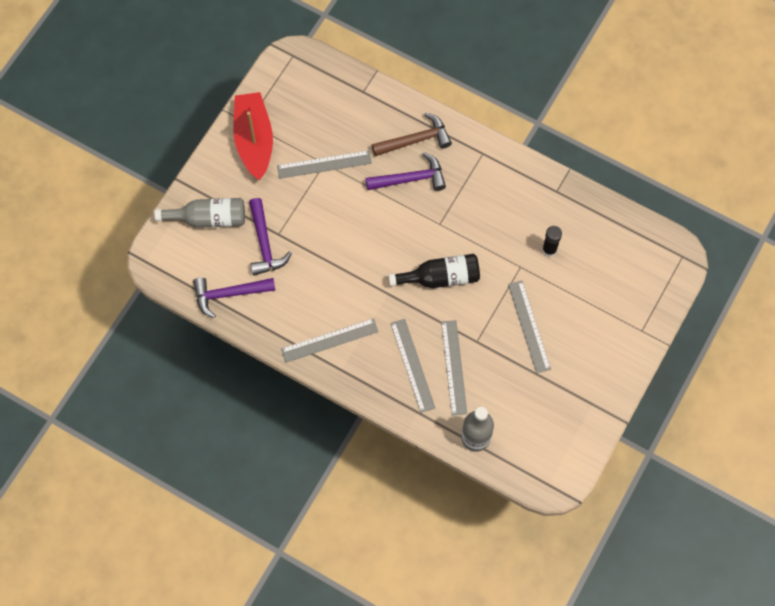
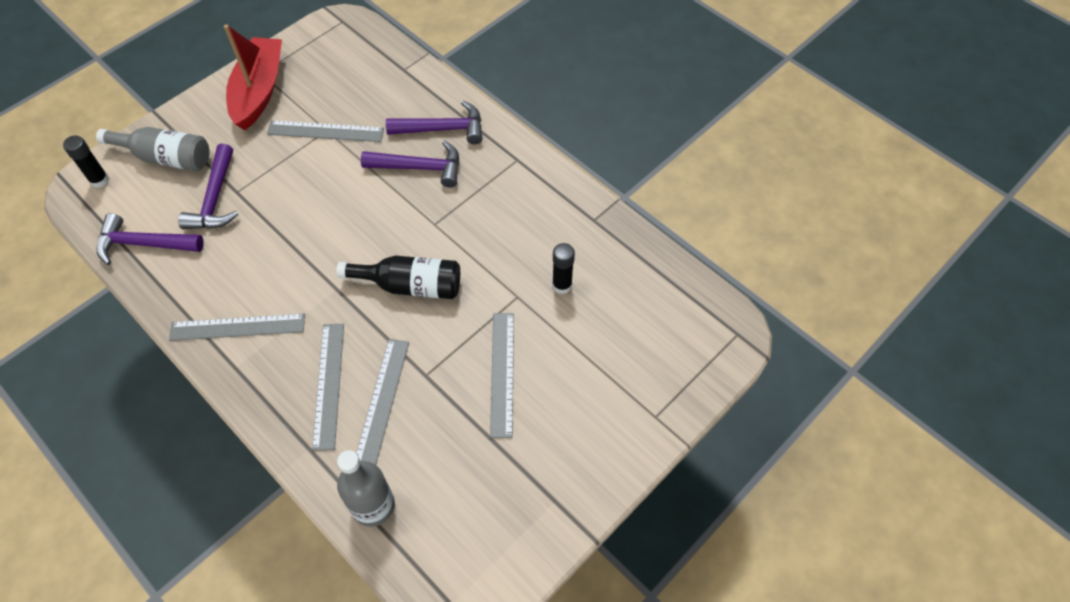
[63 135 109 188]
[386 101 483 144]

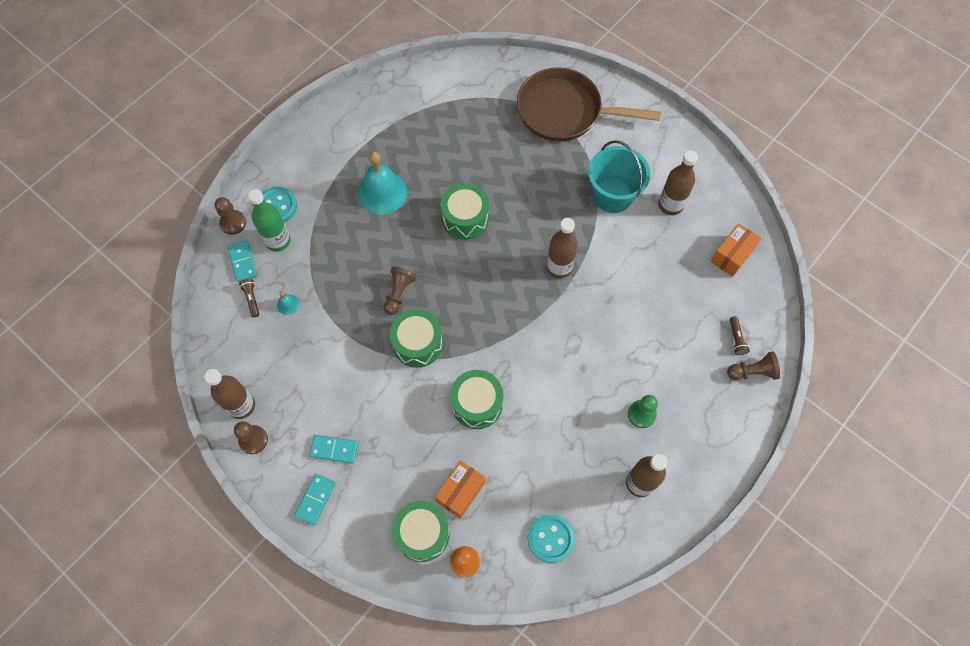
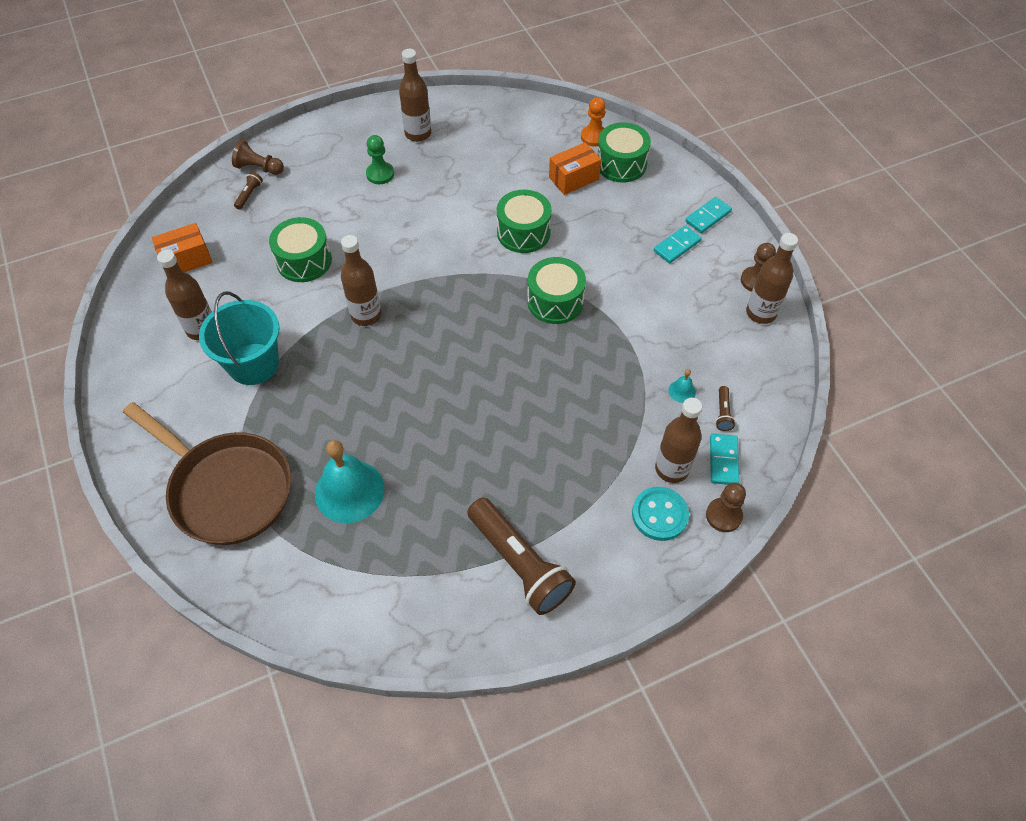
[269 217 332 282]
[315 440 385 523]
[467 498 576 615]
[654 225 702 263]
[655 398 702 483]
[384 267 417 315] (first image)
[528 514 575 563] (first image)

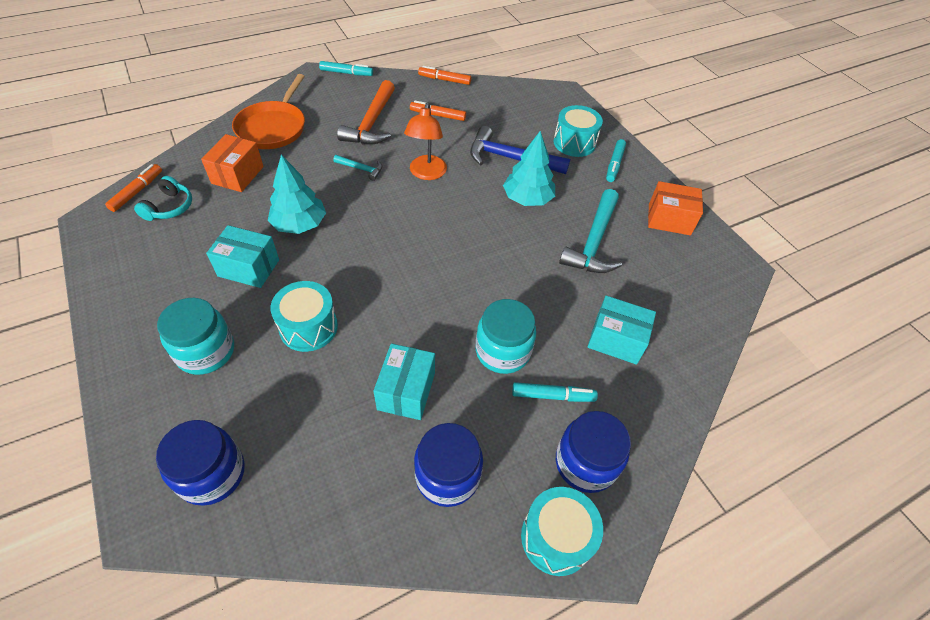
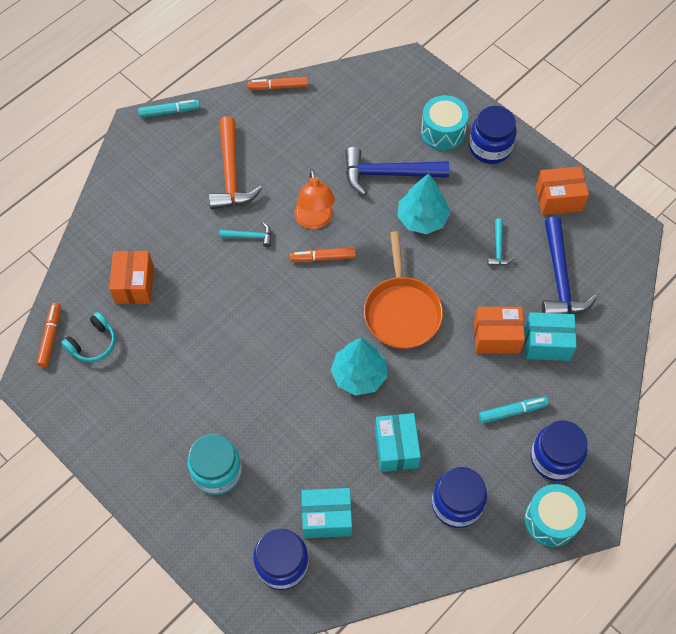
[61 312 116 363]
[290 247 356 262]
[302 488 352 538]
[331 338 387 396]
[364 231 443 349]
[469 106 517 164]
[474 307 525 354]
[487 219 515 266]
[542 217 597 314]
[270 281 338 352] (first image)
[476 299 536 374] (first image)

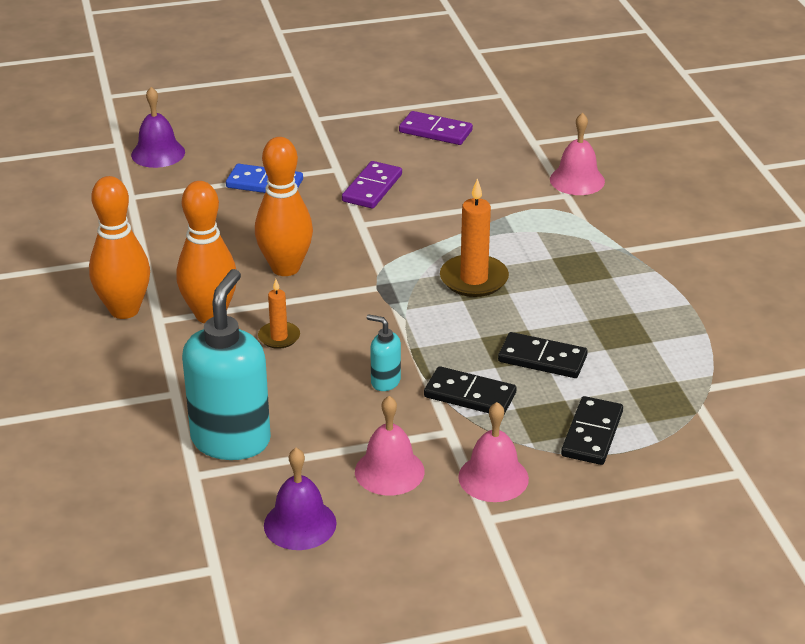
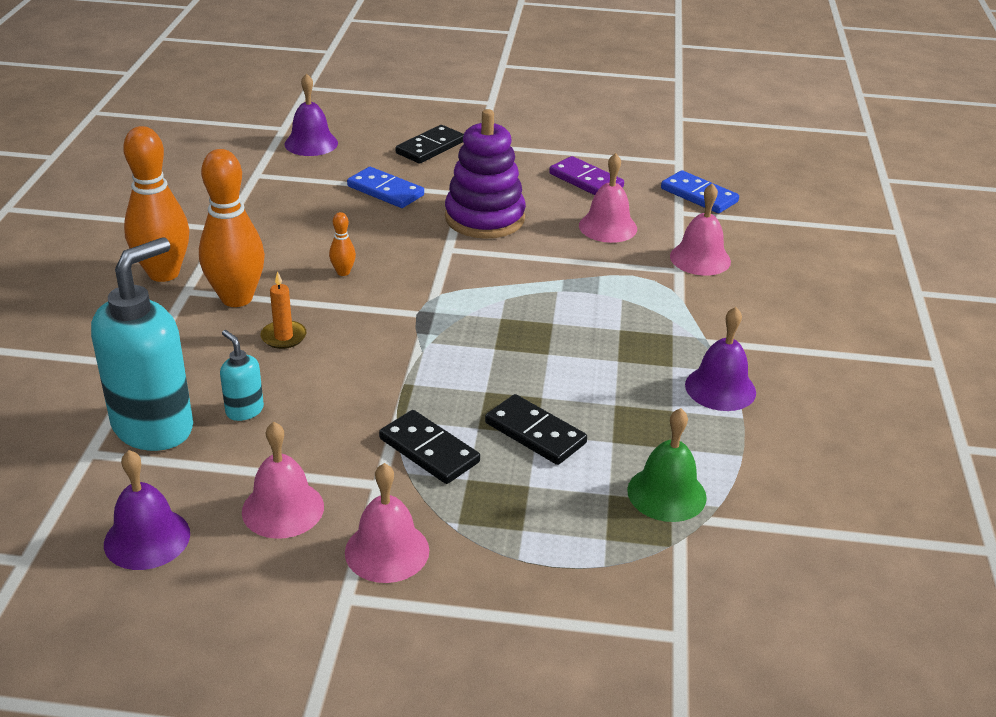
[220 330 264 421]
[329 212 356 276]
[396 125 464 163]
[445 109 526 239]
[579 153 637 243]
[627 408 707 522]
[661 170 739 213]
[685 307 756 411]
[440 178 509 297] (first image)

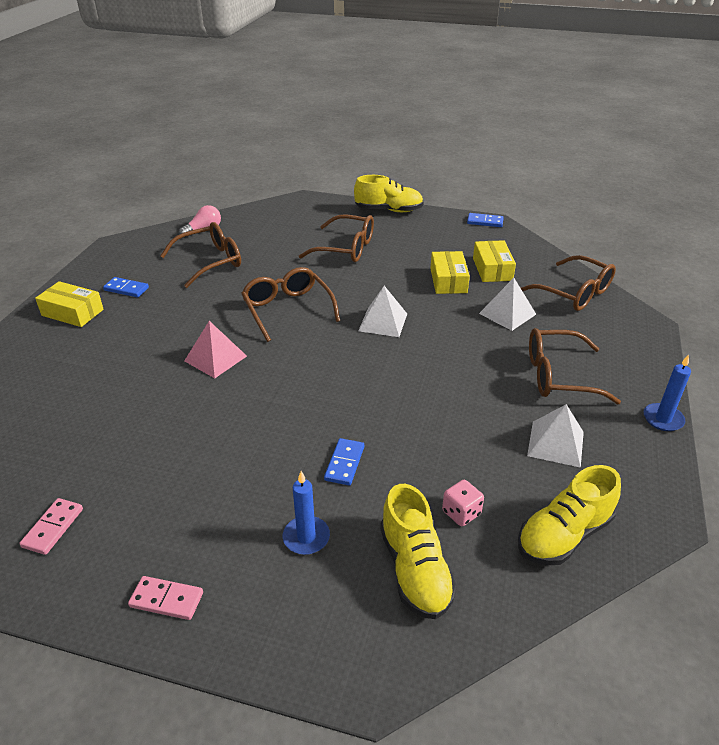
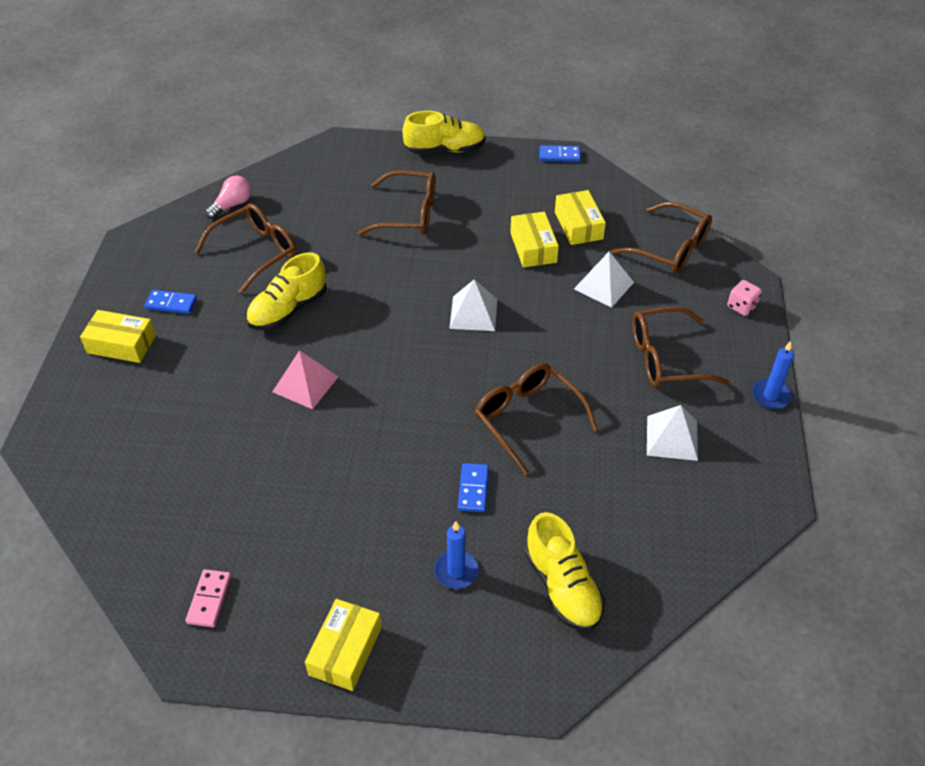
[246 252 327 331]
[305 599 382 691]
[475 363 598 475]
[727 280 762 316]

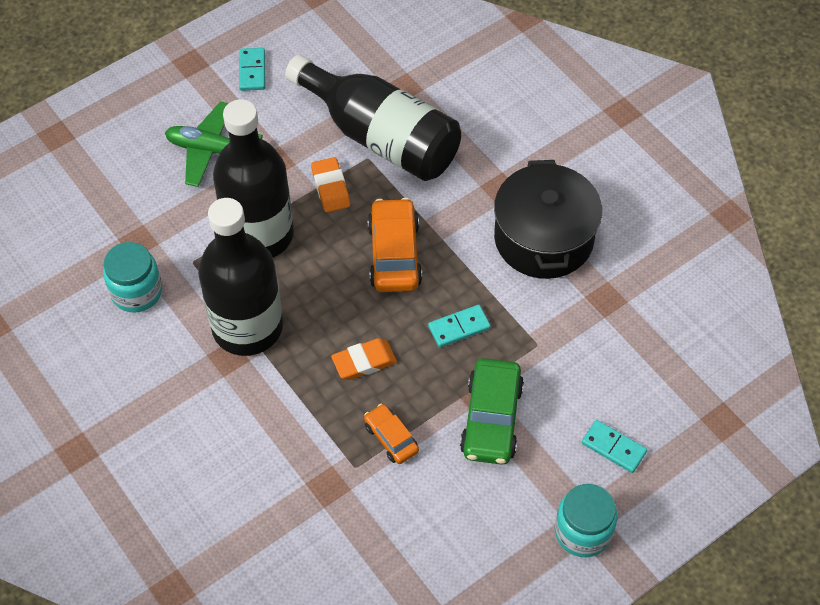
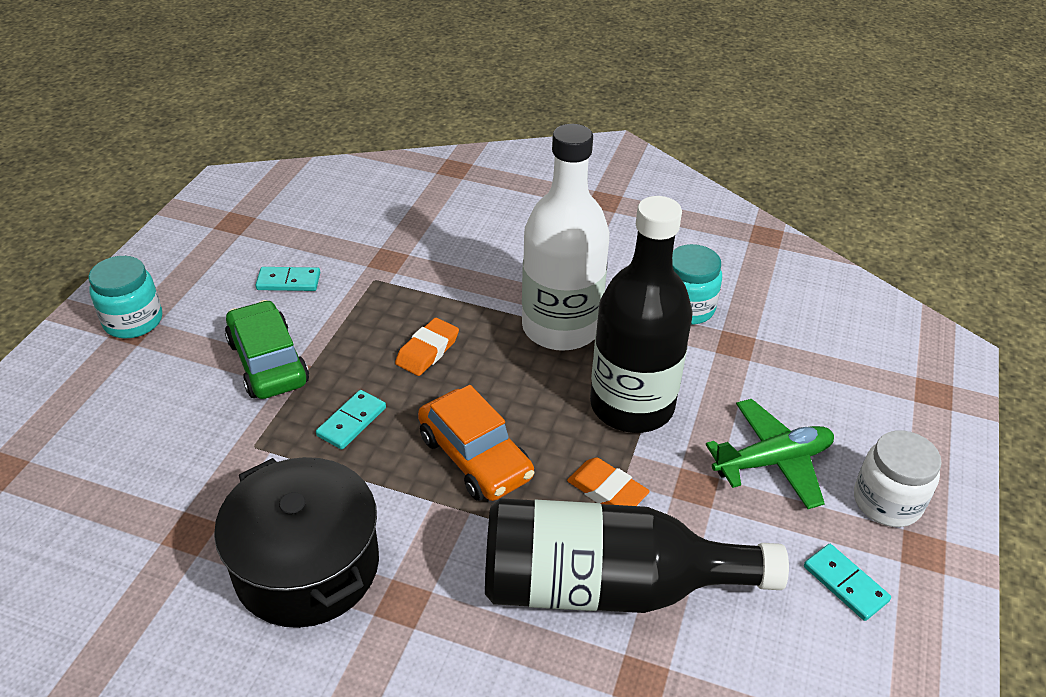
[256 267 320 291]
[522 124 610 351]
[854 430 942 527]
[364 404 419 464] (first image)

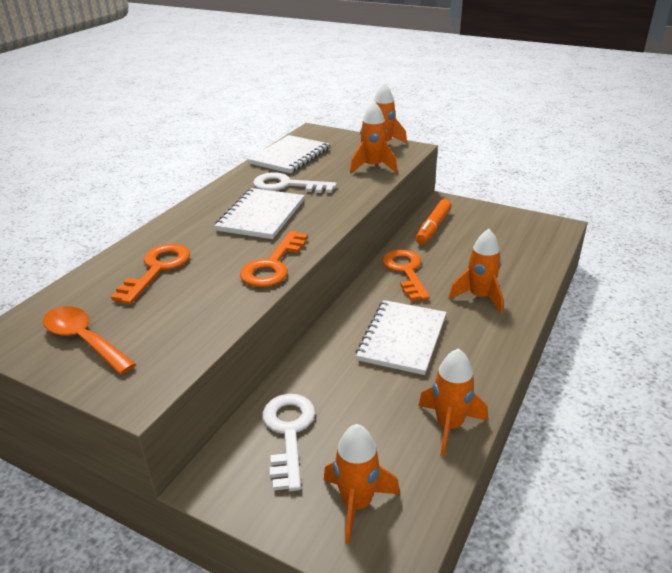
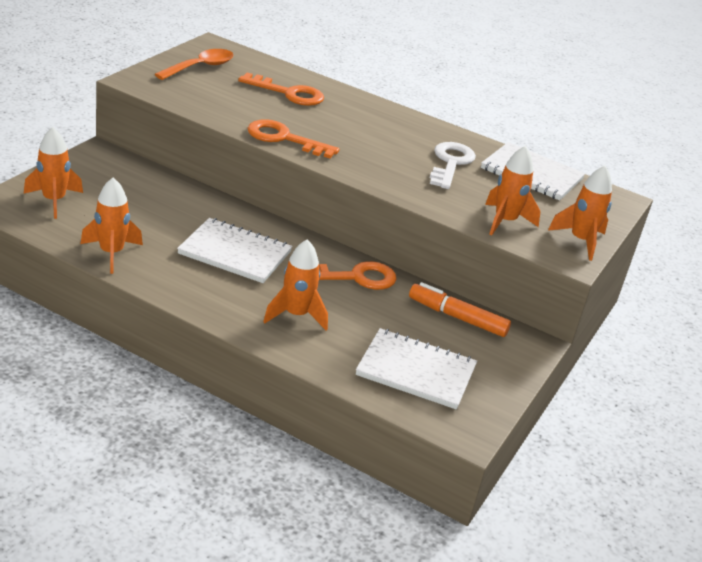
[356 328 477 410]
[263 394 315 491] (first image)

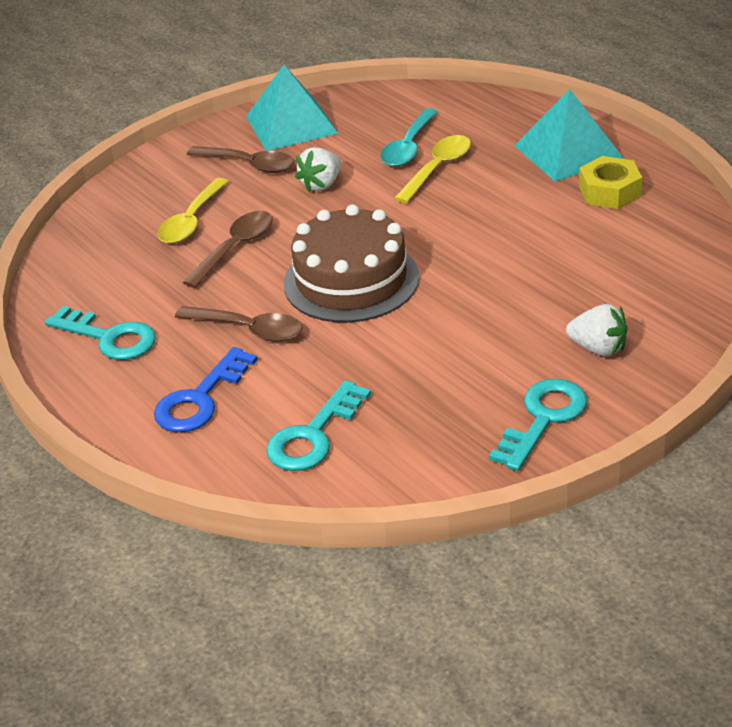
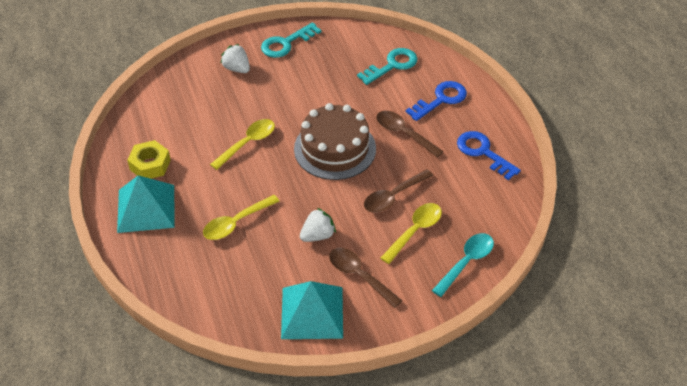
[210 119 275 170]
[432 233 494 297]
[457 131 521 180]

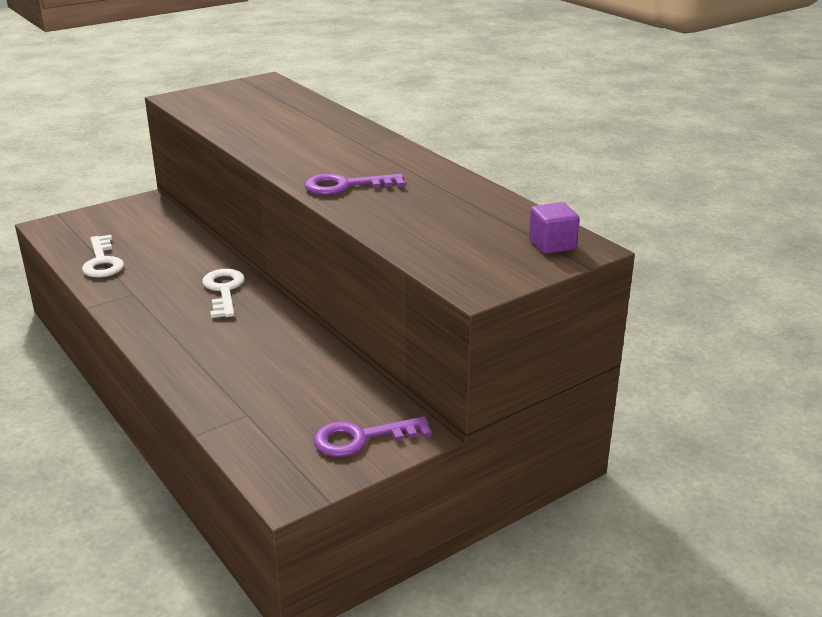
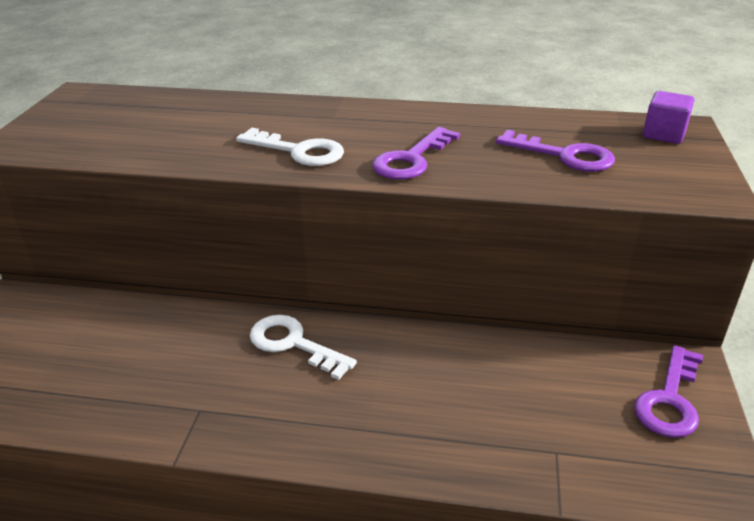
[236 128 344 166]
[496 130 615 172]

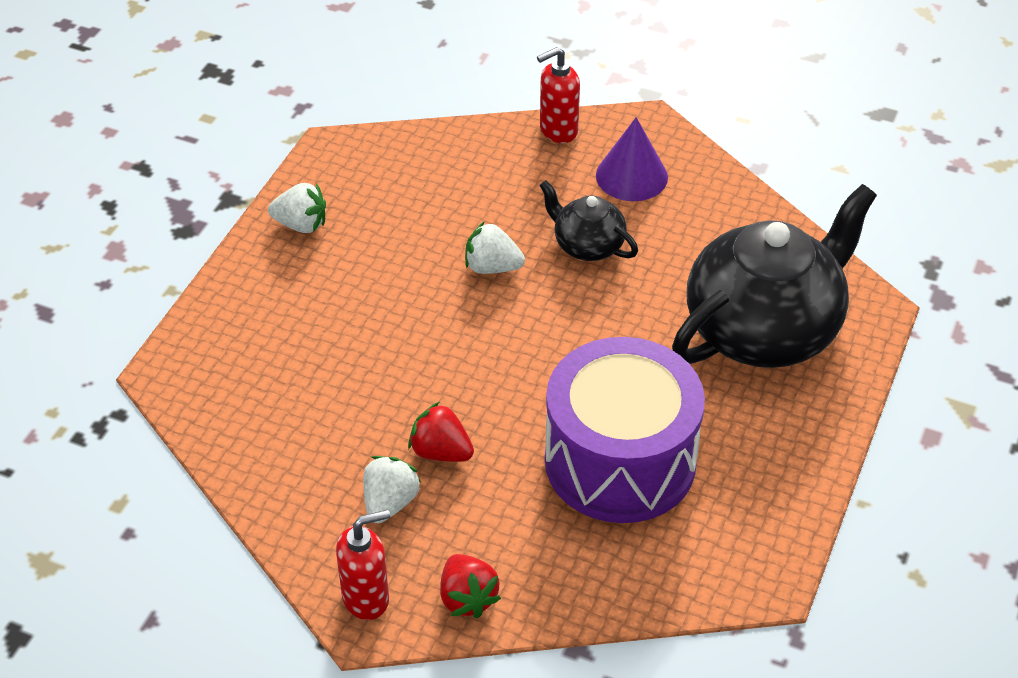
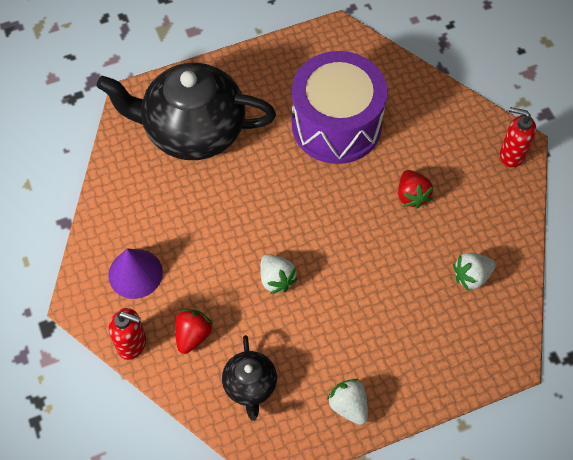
[175 309 214 354]
[222 335 277 421]
[453 253 496 291]

